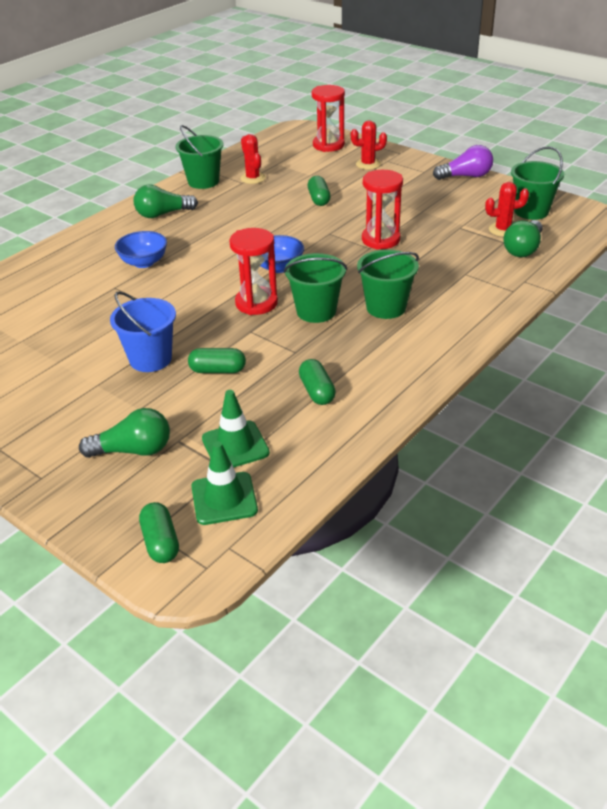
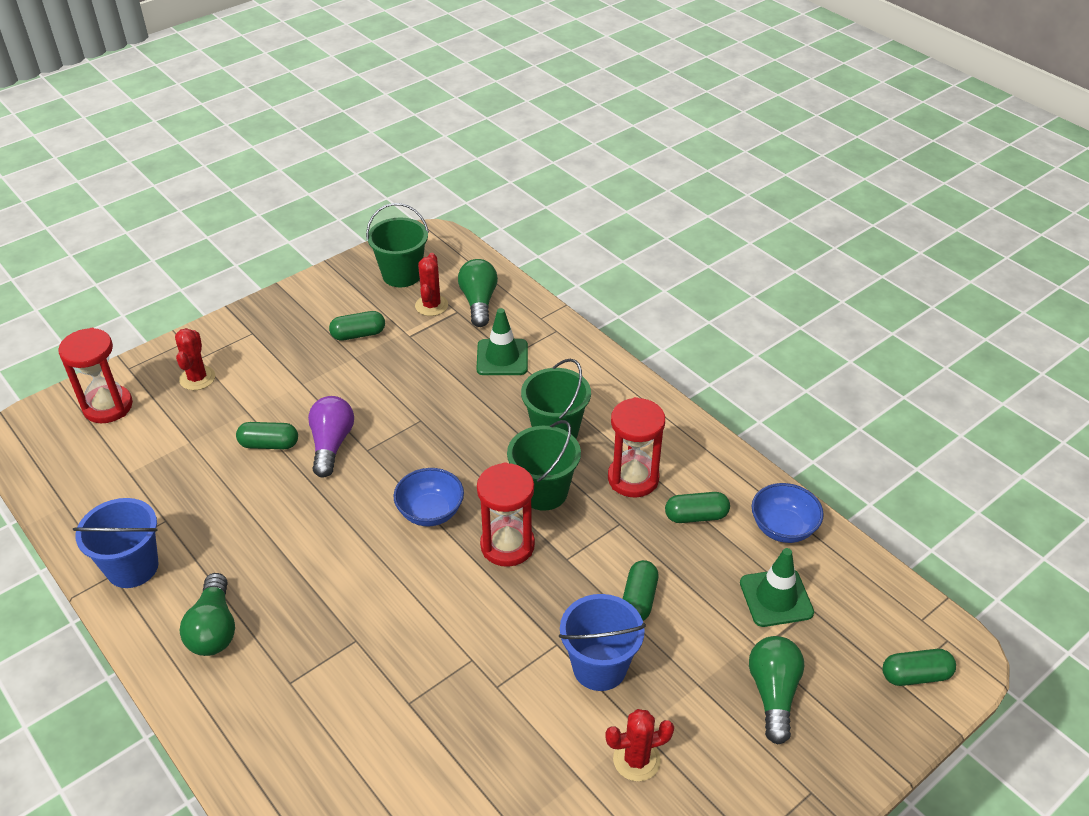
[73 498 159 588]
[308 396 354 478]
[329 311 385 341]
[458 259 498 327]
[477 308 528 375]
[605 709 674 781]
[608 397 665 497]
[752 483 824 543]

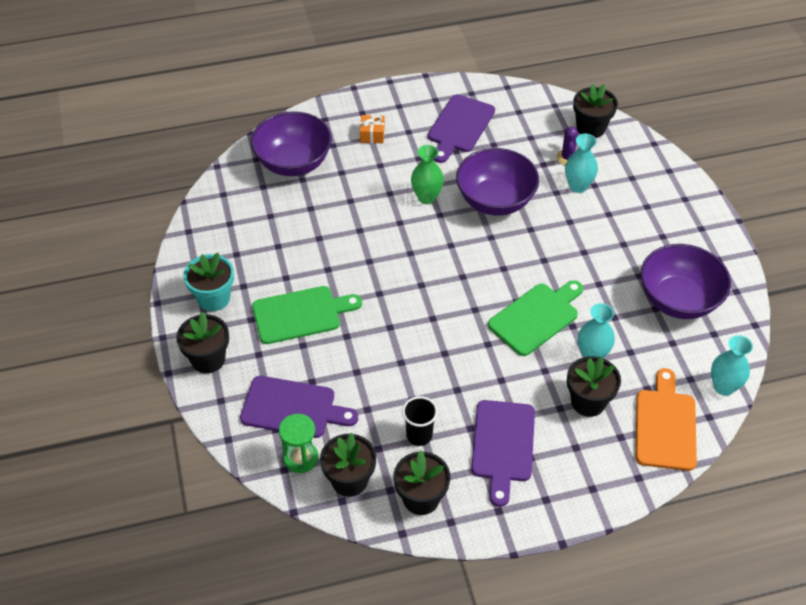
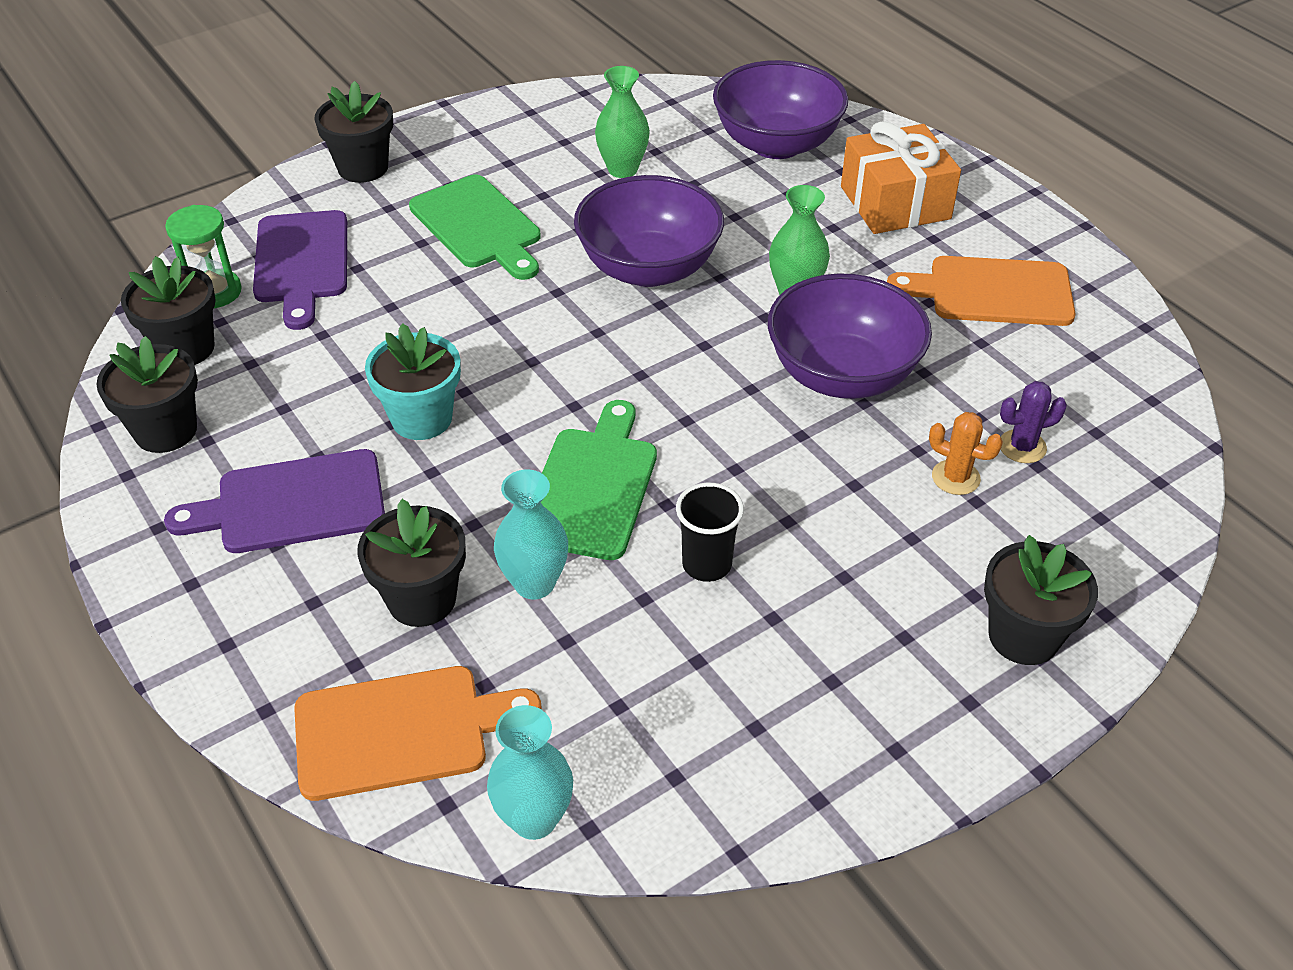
[365 323 461 440]
[541 400 657 560]
[574 175 724 287]
[595 66 650 178]
[676 483 744 582]
[841 121 961 234]
[887 256 1076 326]
[929 412 1003 495]
[984 535 1098 665]

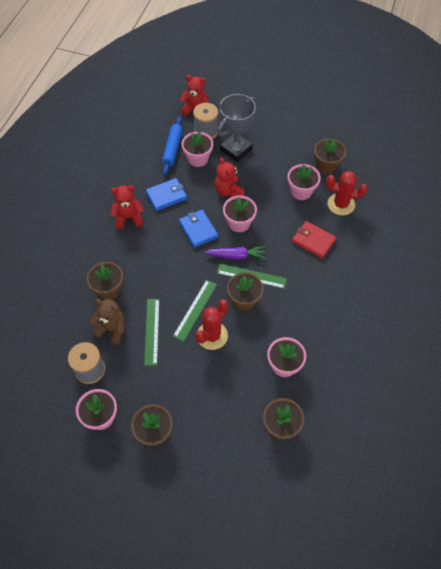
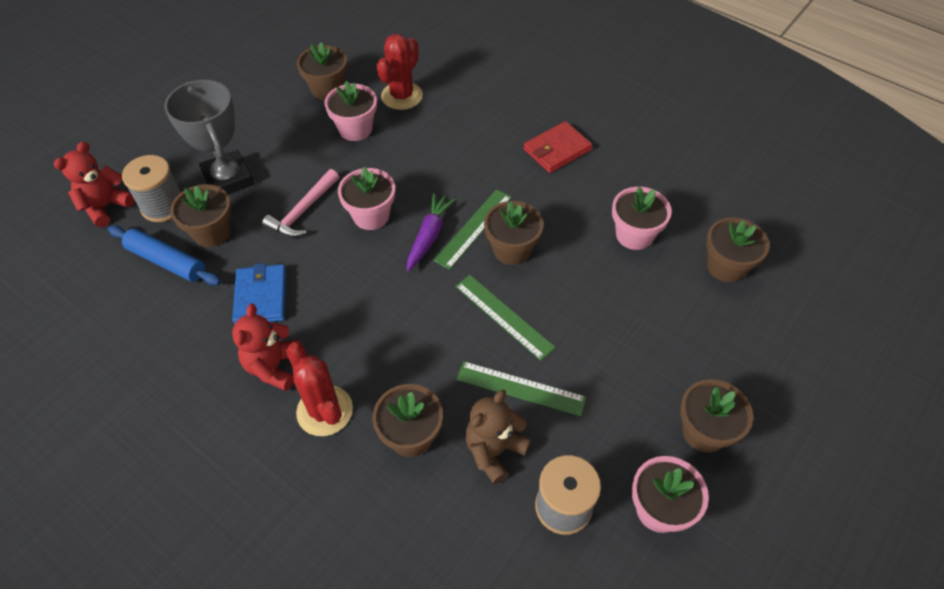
[170 184 231 247]
[262 169 339 237]
[286 343 353 436]
[523 121 592 173]
[179 209 218 248] (first image)

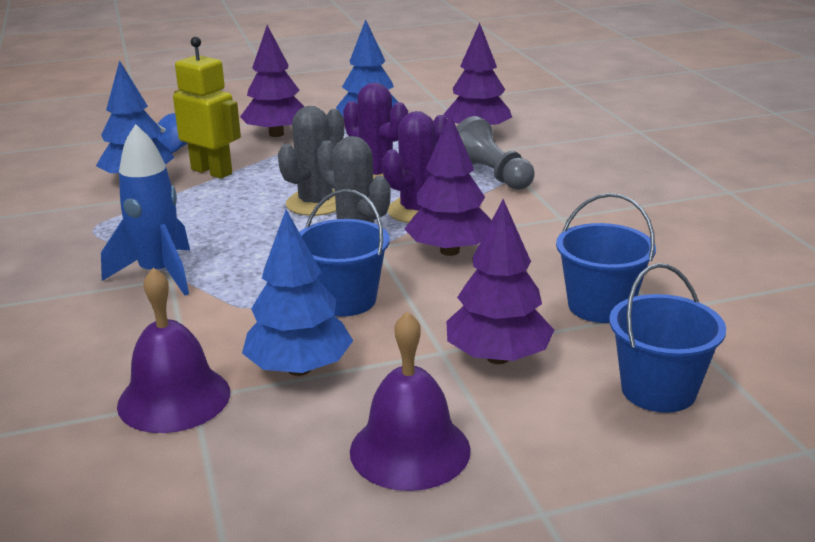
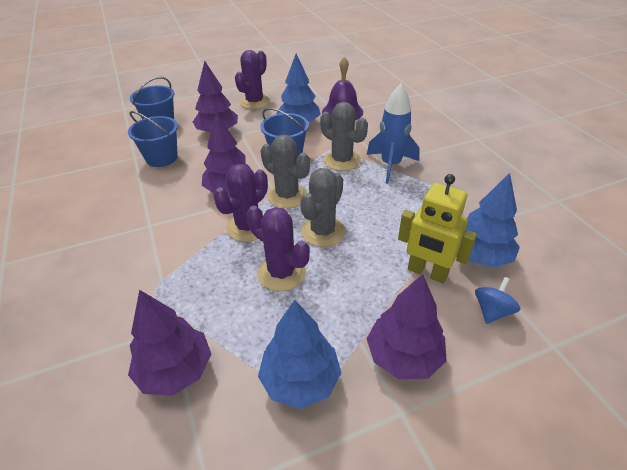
[235 50 270 109]
[320 102 368 171]
[456 116 535 190] (first image)

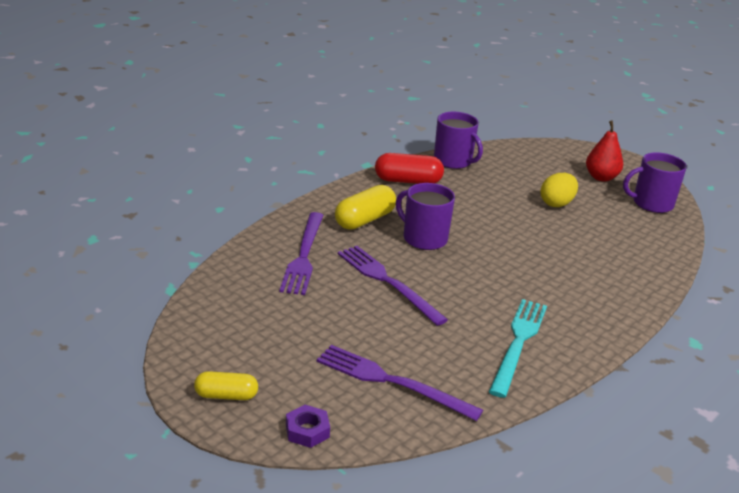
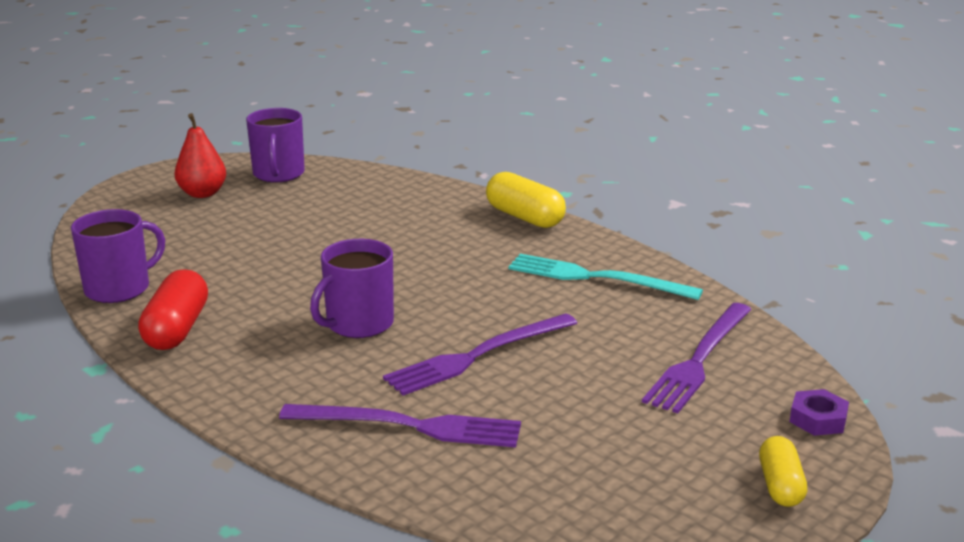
[486 172 566 228]
[541 173 578 207] (first image)

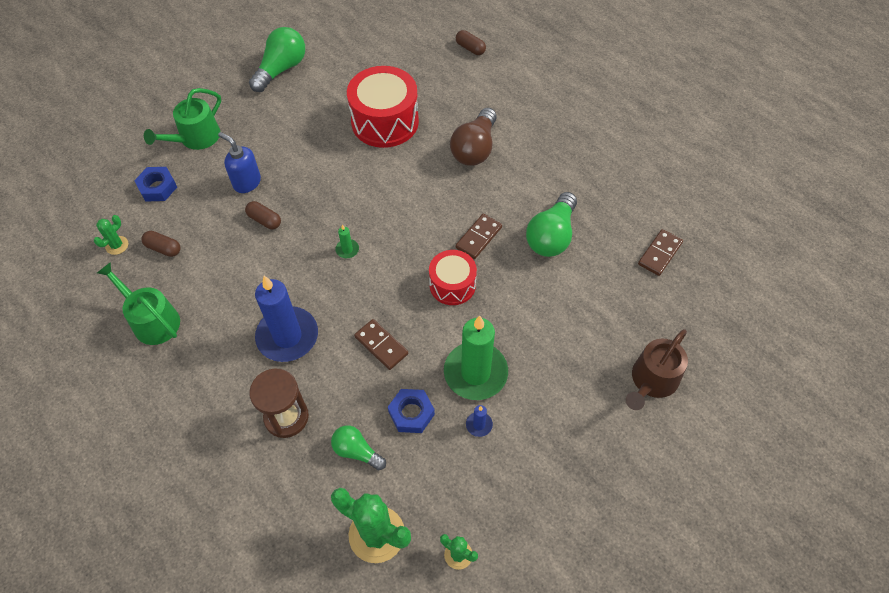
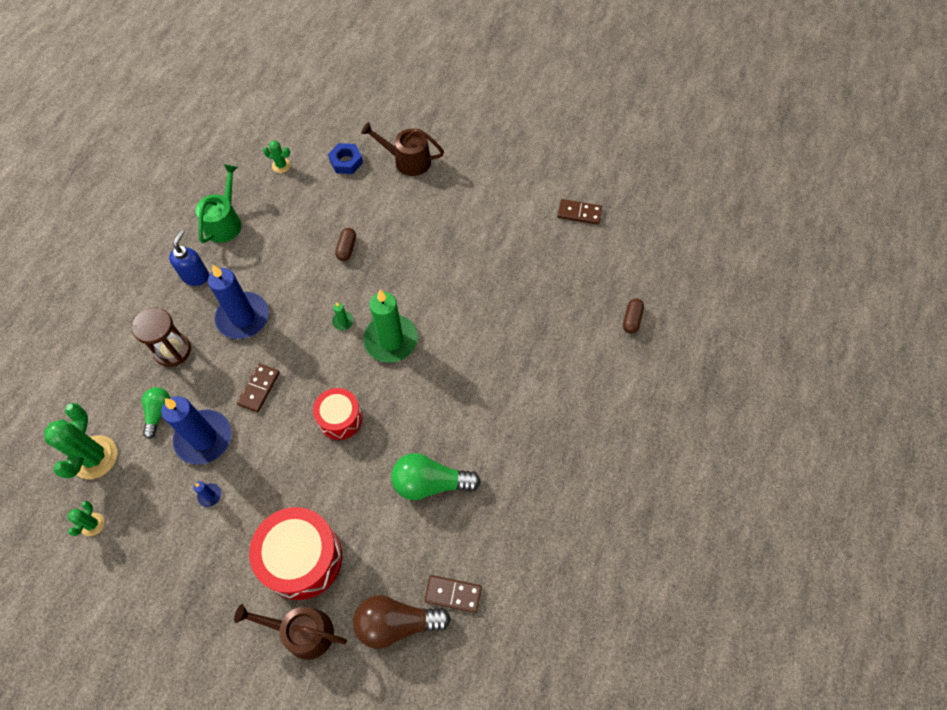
[161 396 232 465]
[169 230 209 286]
[249 507 342 600]
[353 595 451 649]
[361 122 444 176]
[363 290 418 363]
[558 199 602 225]
[141 231 181 257] (first image)
[249 27 305 92] (first image)

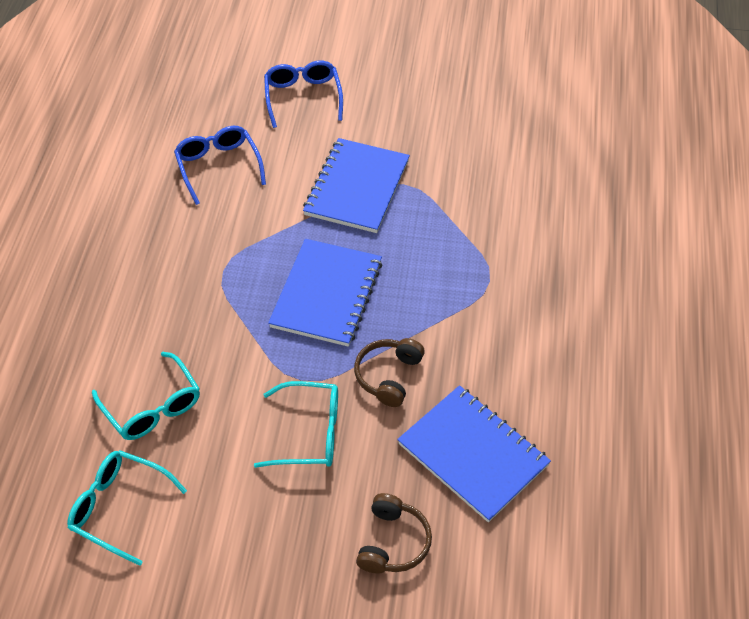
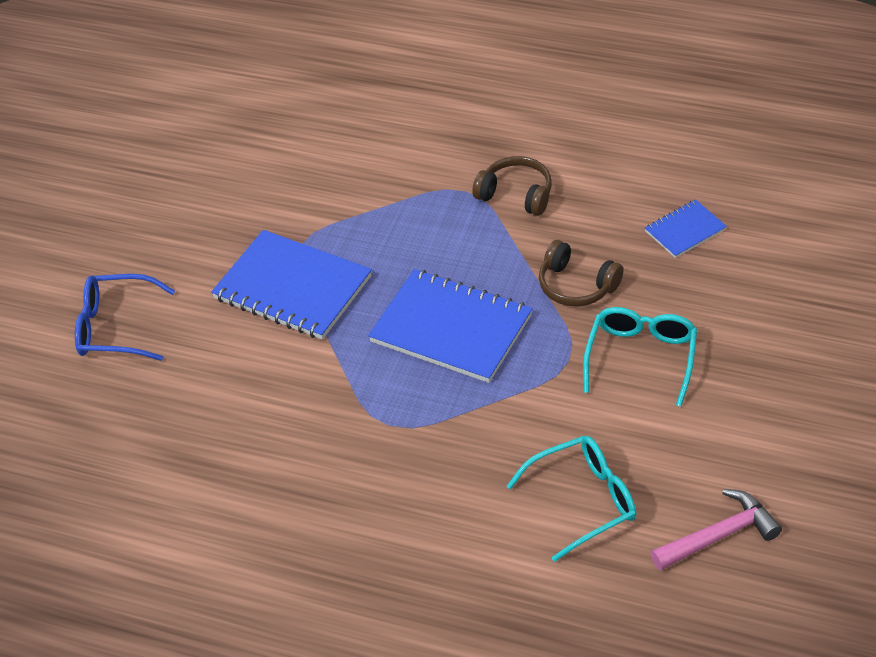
[472 156 552 216]
[645 199 727 258]
[651 489 782 571]
[174 126 266 205] (first image)

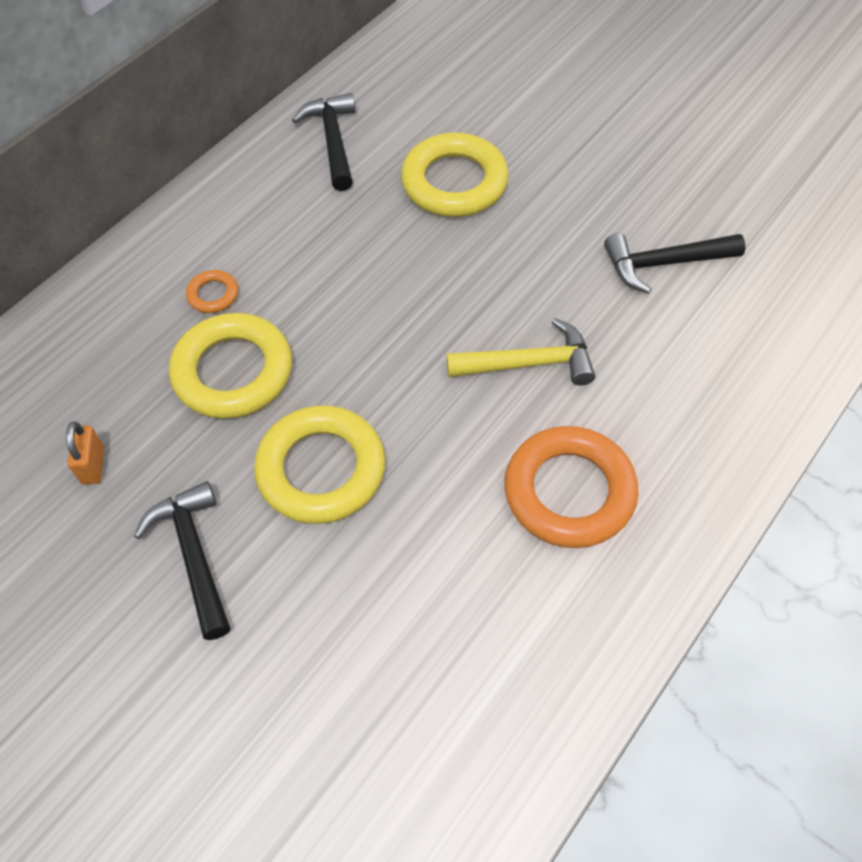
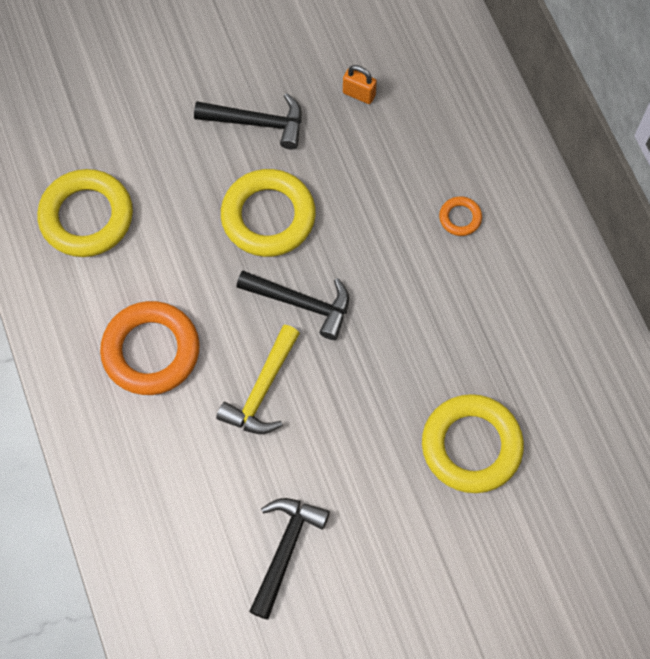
[37 169 133 257]
[237 270 349 340]

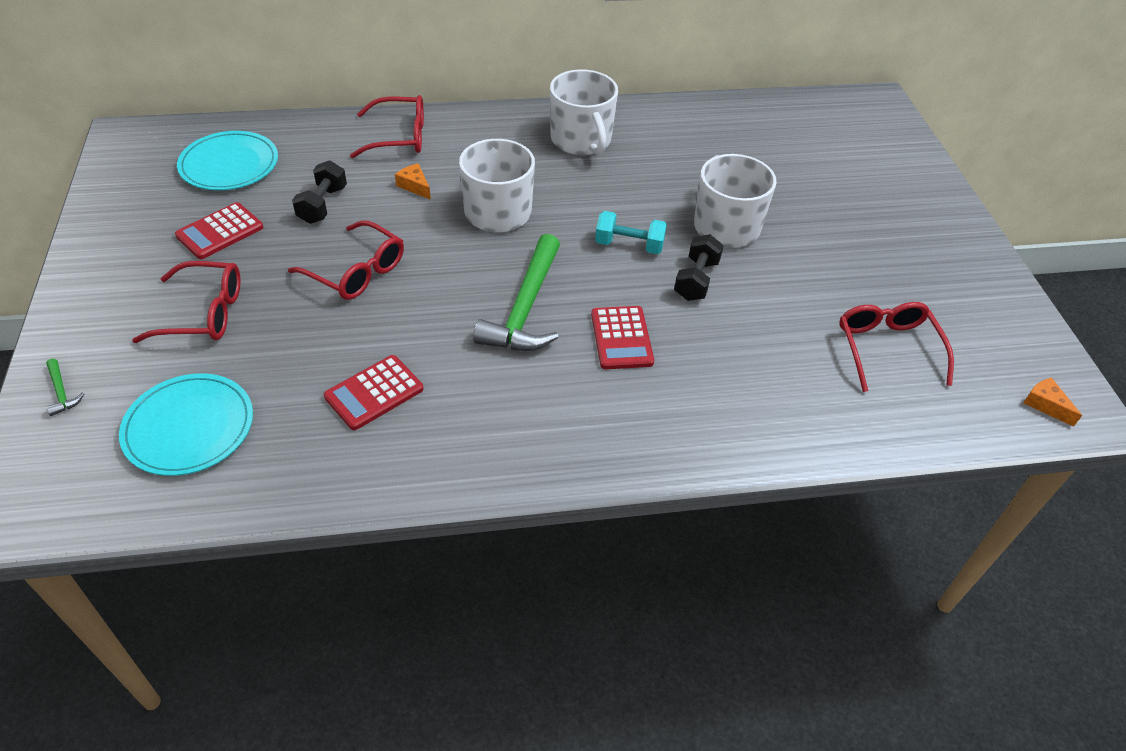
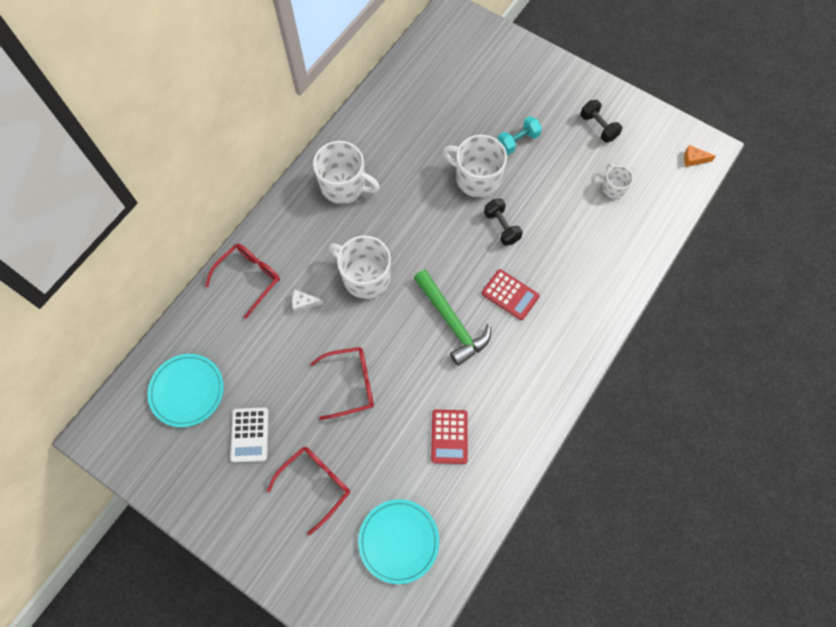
[230 407 269 462]
[292 290 324 313]
[498 116 542 155]
[580 100 622 142]
[602 163 633 199]
[46 359 84 416] (first image)

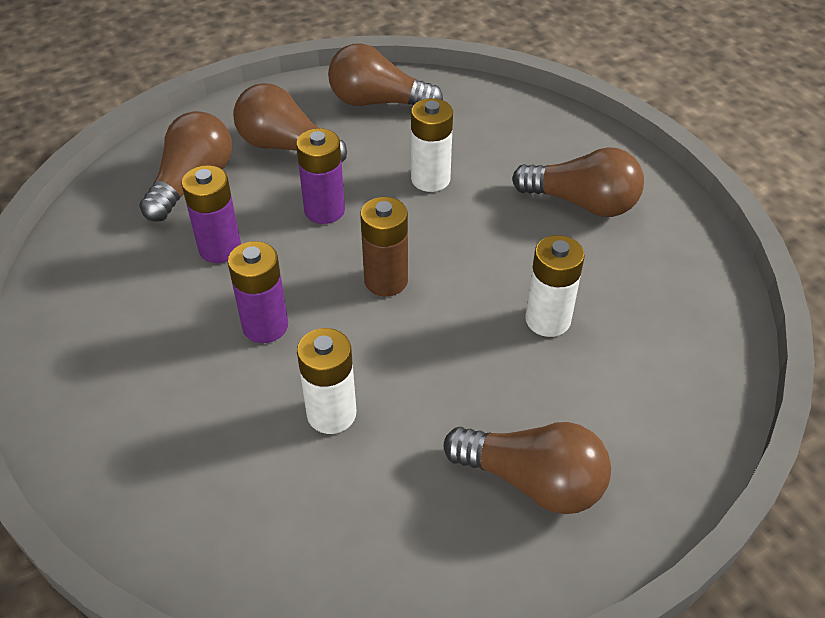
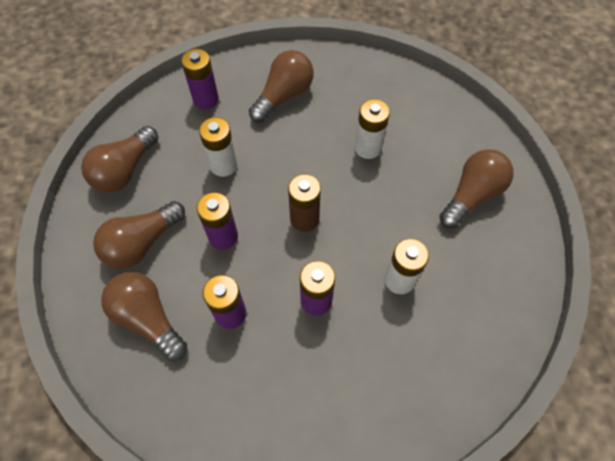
[181 49 219 109]

